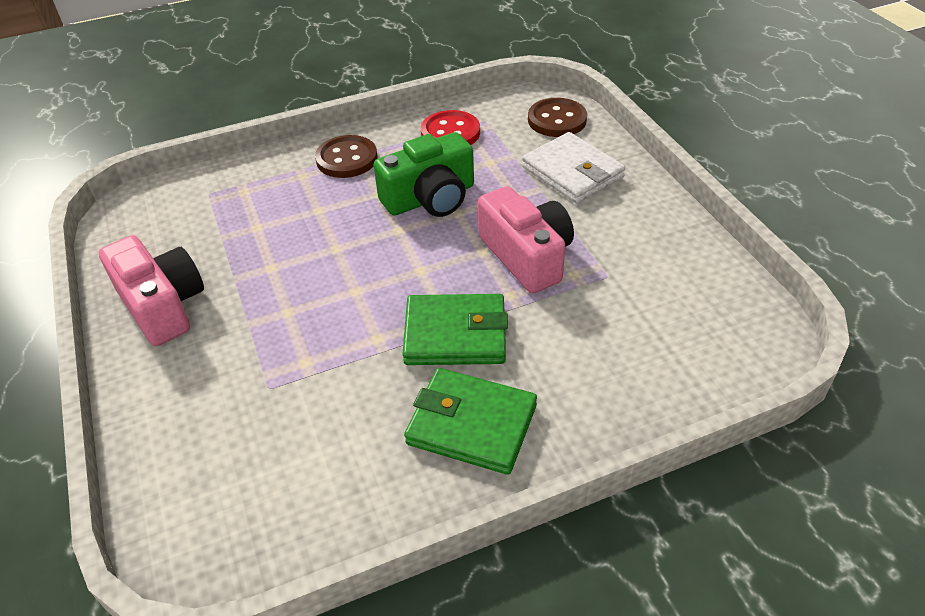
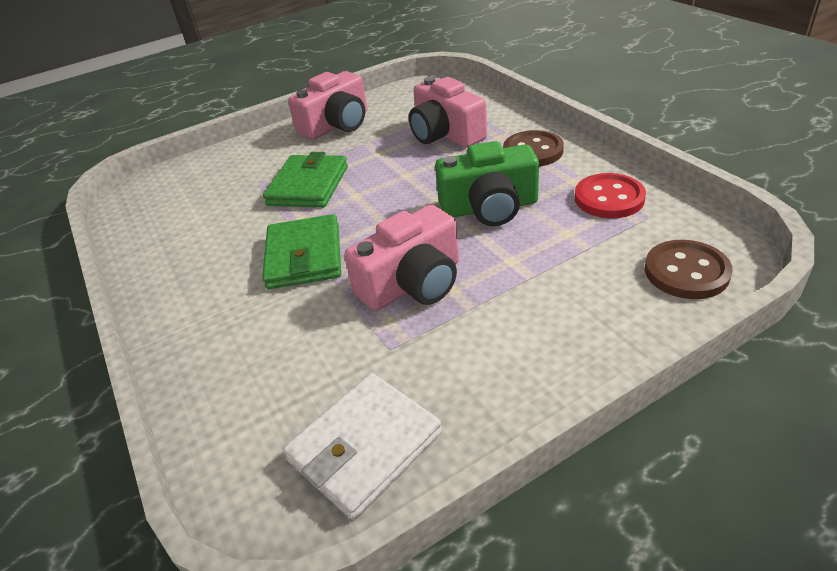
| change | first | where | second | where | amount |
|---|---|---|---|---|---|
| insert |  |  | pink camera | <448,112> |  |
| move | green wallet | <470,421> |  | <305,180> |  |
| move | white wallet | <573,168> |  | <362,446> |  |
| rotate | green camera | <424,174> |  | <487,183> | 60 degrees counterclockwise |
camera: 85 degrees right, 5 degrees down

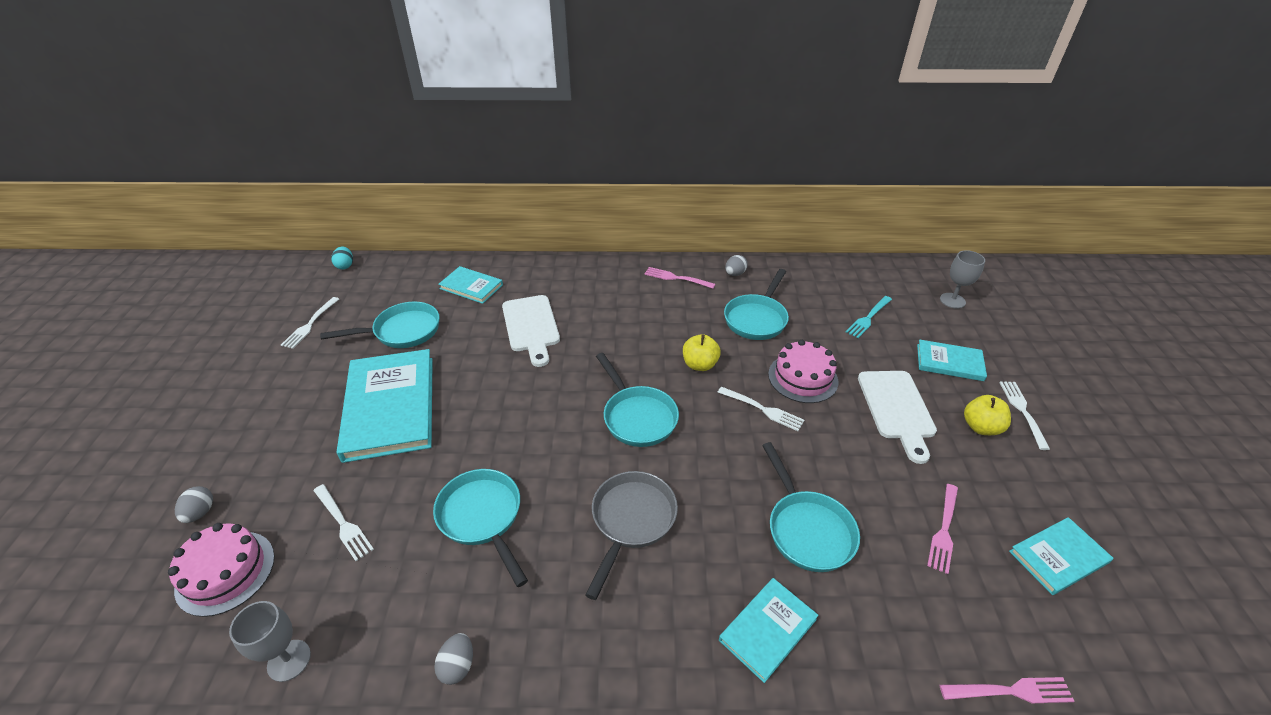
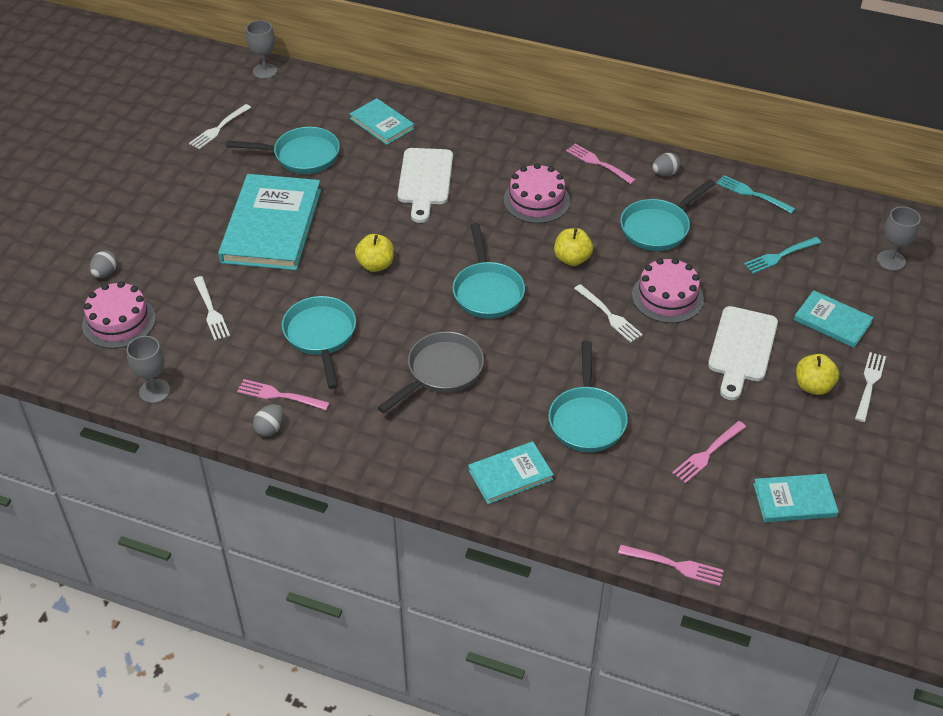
| change | first | where | second | where | amount |
|---|---|---|---|---|---|
| insert |  |  | pink fork | <283,394> |  |
| insert |  |  | yellow apple | <374,253> |  |
| insert |  |  | pink cake | <537,193> |  |
| insert |  |  | turquoise fork | <756,194> |  |
| replace | turquoise egg | <342,258> | grey goblet | <261,49> |  |
camera: 20 degrees right, 5 degrees up

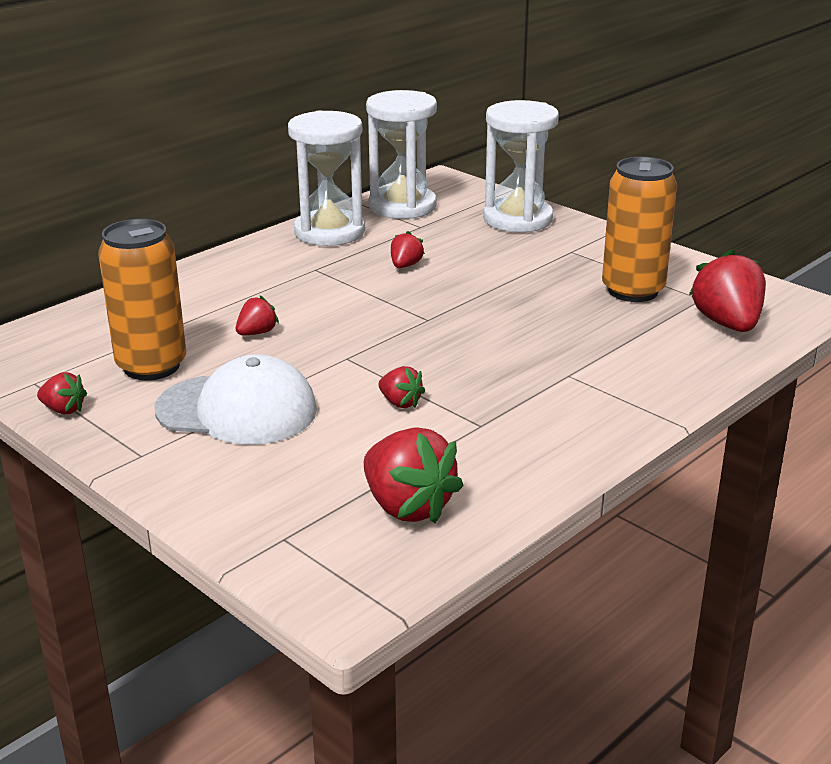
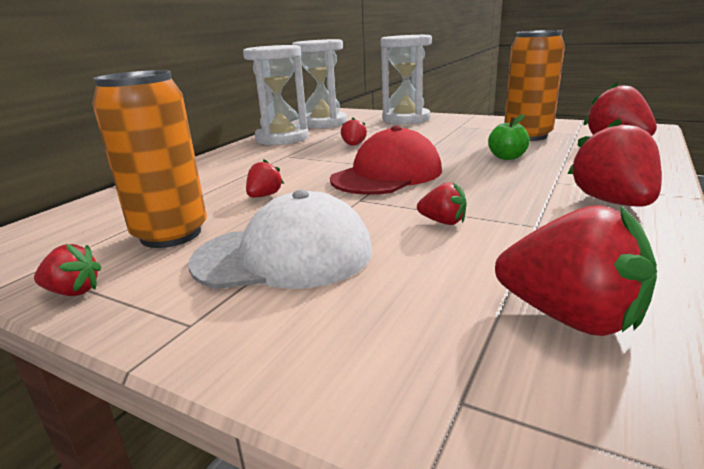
| change | first | where | second | where | amount |
|---|---|---|---|---|---|
| insert |  |  | red cap | <386,160> |  |
| insert |  |  | green apple | <509,137> |  |
| insert |  |  | red strawberry | <614,162> |  |
camera: 15 degrees left, 5 degrees down

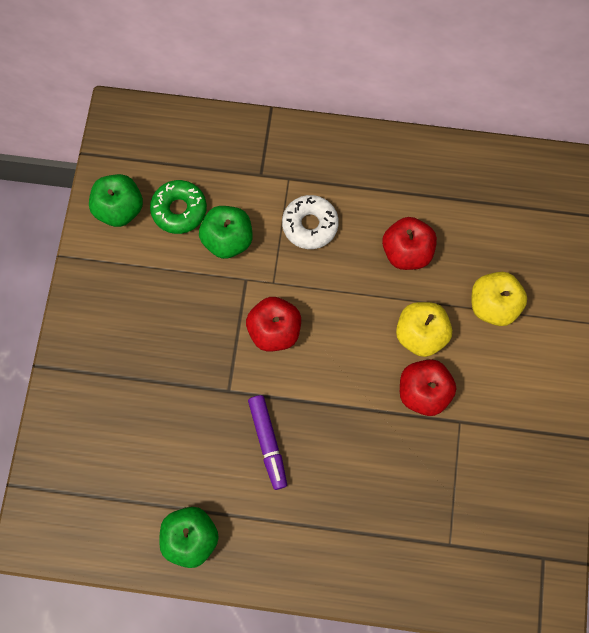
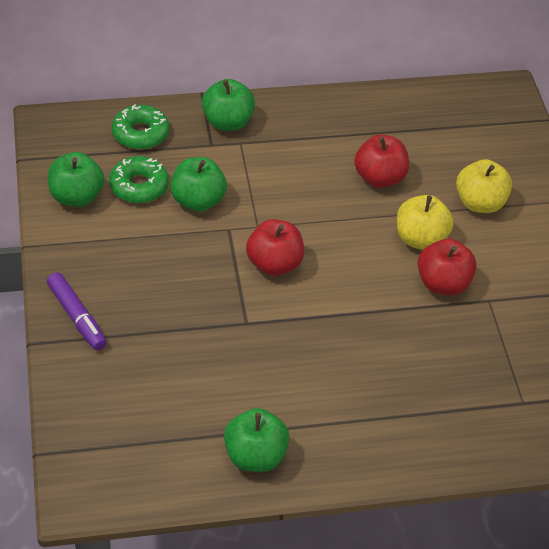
| change | first | where | second | where | amount |
|---|---|---|---|---|---|
| delete | white donut | <310,222> |  |  |  |
| insert |  |  | green donut | <140,126> |  |
| insert |  |  | green apple | <228,105> |  |
| move | purple marker | <267,442> |  | <77,311> |  |
camera: 20 degrees left, 25 degrees down

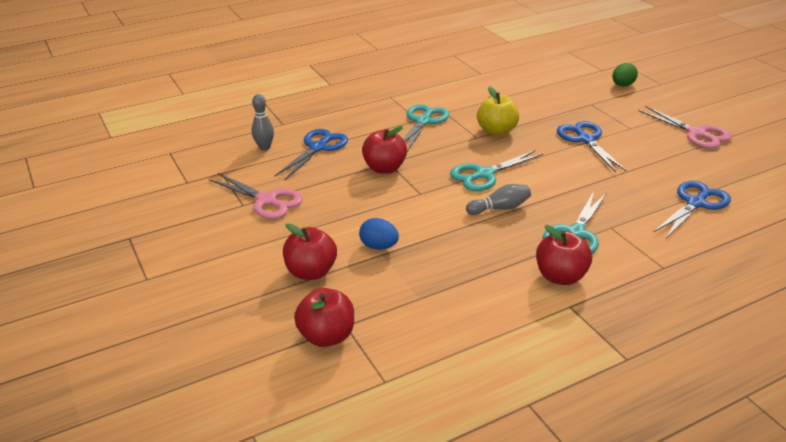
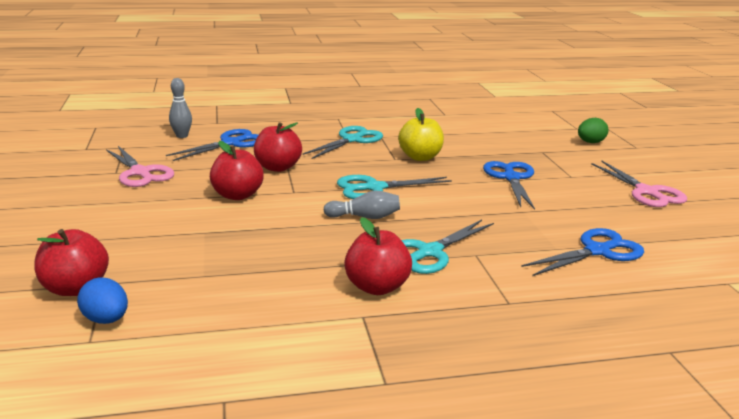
| change | first | where | second | where | amount |
|---|---|---|---|---|---|
| move | red apple | <310,251> |  | <237,170> |  |
| move | blue egg | <379,234> |  | <102,300> |  |
camera: 15 degrees right, 10 degrees down

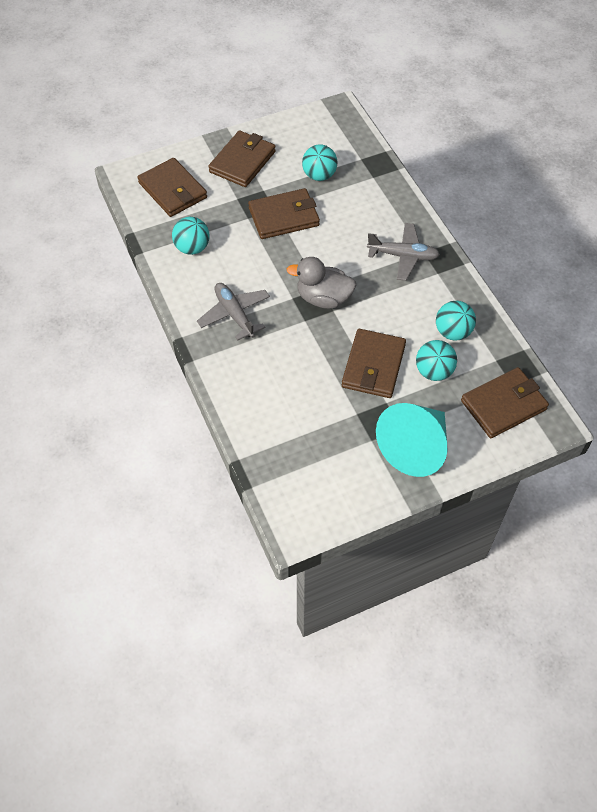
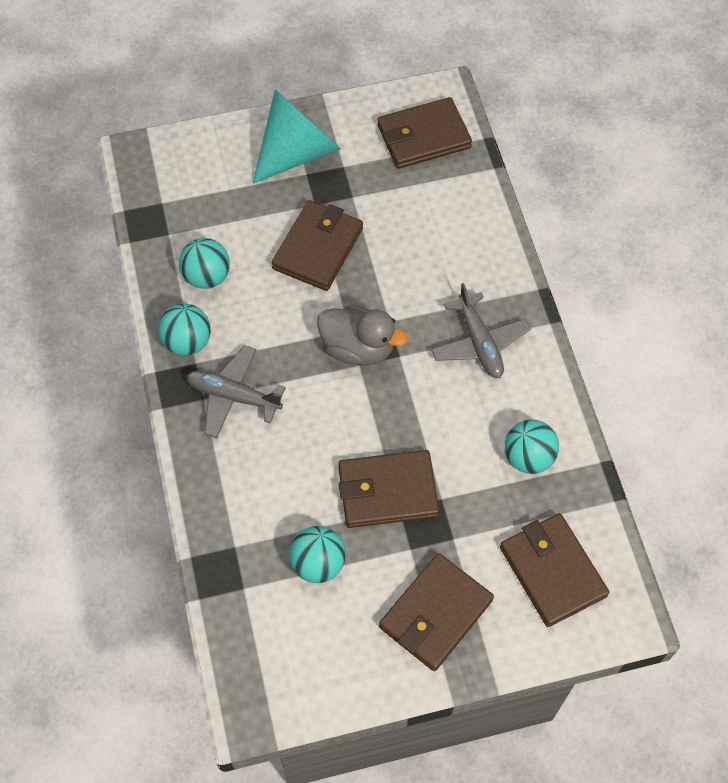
| change | first | where | second | where | amount |
|---|---|---|---|---|---|
| move | turquoise ball | <436,360> |  | <184,330> |  |
| move | brown wallet | <505,402> |  | <424,133> |  |
camera: 170 degrees left, 5 degrees up

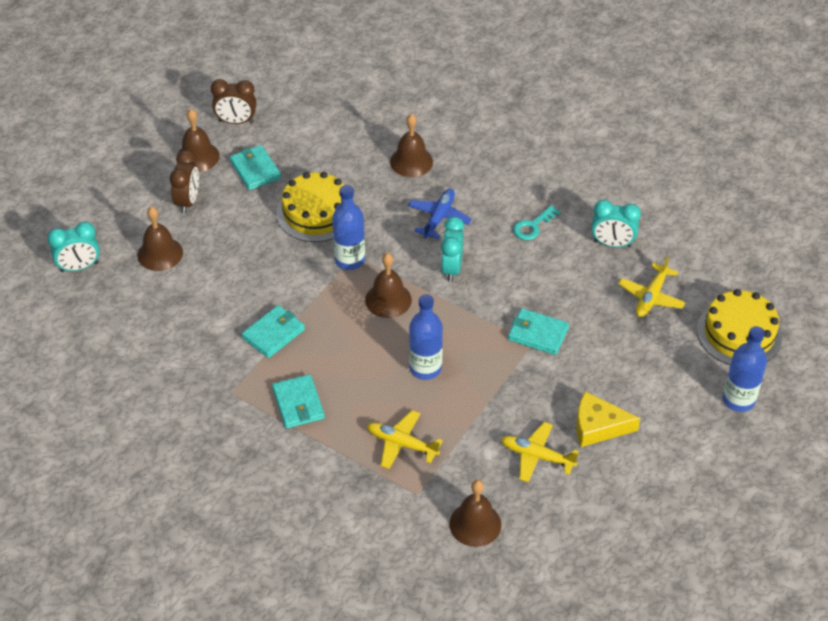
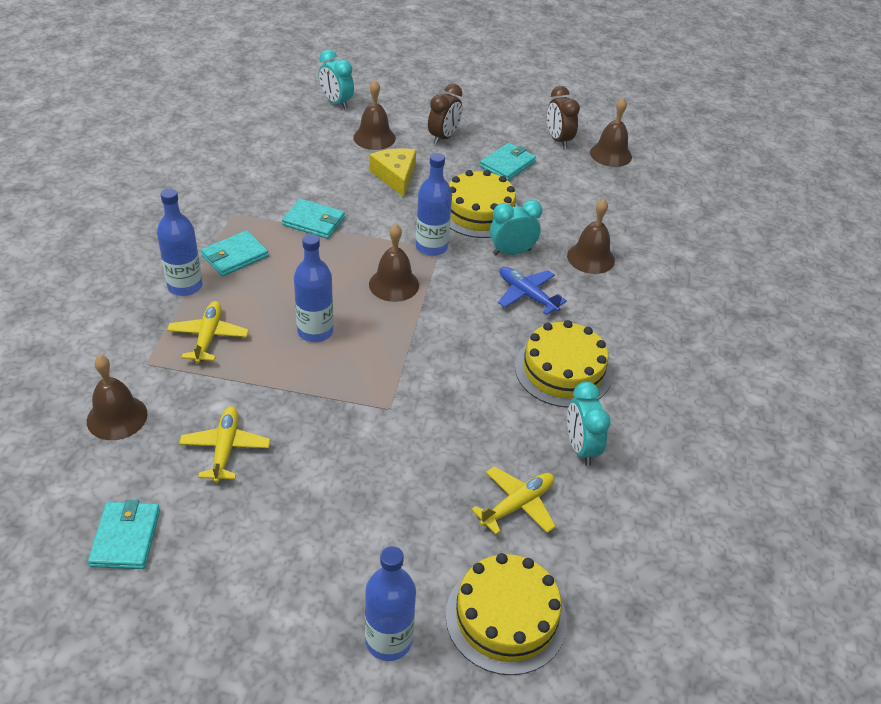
| change | first | where | second | where | amount |
|---|---|---|---|---|---|
| insert |  |  | blue bottle | <180,242> |  |
| move | brown bell | <198,140> |  | <611,132> |  |
| move | turquoise clock | <452,249> |  | <516,227> |  |
| move | turquoise wallet | <538,331> |  | <124,534> |  |
| move | yellow cheese | <608,419> |  | <392,172> |  |
| replace | turquoise key | <537,222> | yellow cake | <563,364> |  |
| rotate | brown clock | <184,182> |  | <445,114> | 45 degrees counterclockwise |
| rotate | blue plane | <440,214> |  | <532,291> | 135 degrees counterclockwise |
| rotate | yellow plane | <652,286> |  | <513,500> | 135 degrees clockwise |
camera: 65 degrees right, 5 degrees down

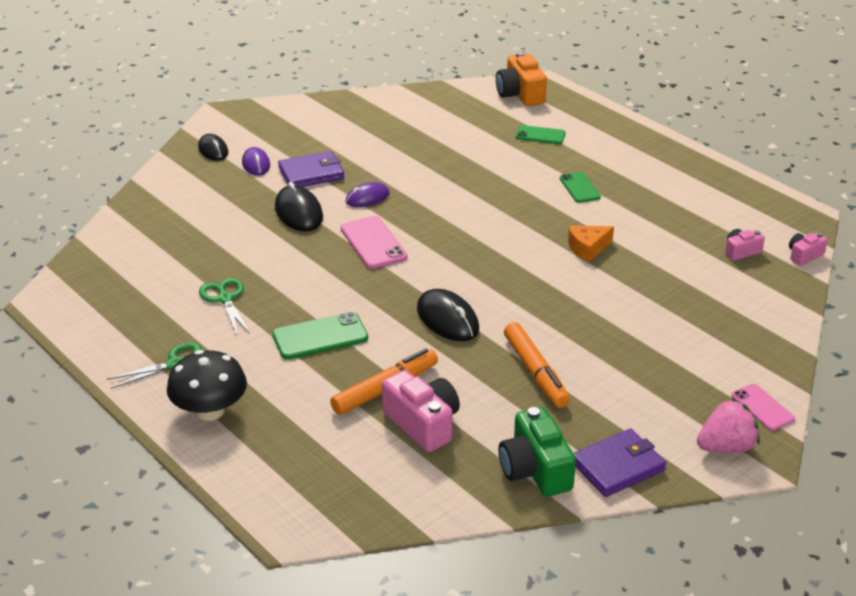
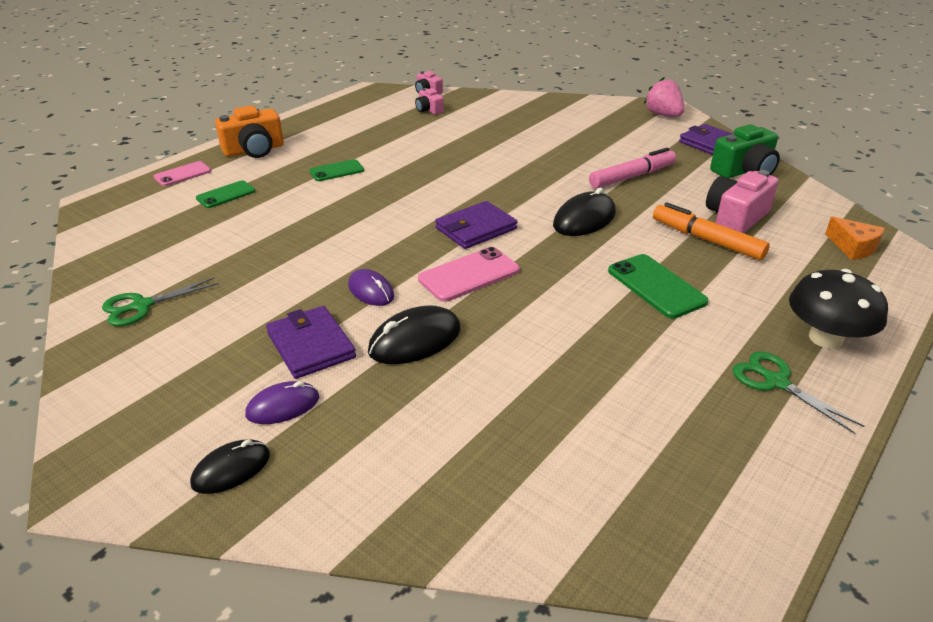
| change | first | where | second | where | amount |
|---|---|---|---|---|---|
| insert |  |  | purple wallet | <476,225> |  |
| move | green scissors | <224,306> |  | <160,301> |  |
| move | orange camera | <521,79> |  | <249,131> |  |
| move | orange cheese | <591,244> |  | <855,238> |  |
| move | pink phone | <763,407> |  | <182,173> |  |
| recolor | orange marker | <537,365> | pink marker | <632,168> |  |
| rotate | green phone | <540,134> |  | <225,194> | 45 degrees clockwise |
camera: 100 degrees left, 0 degrees up

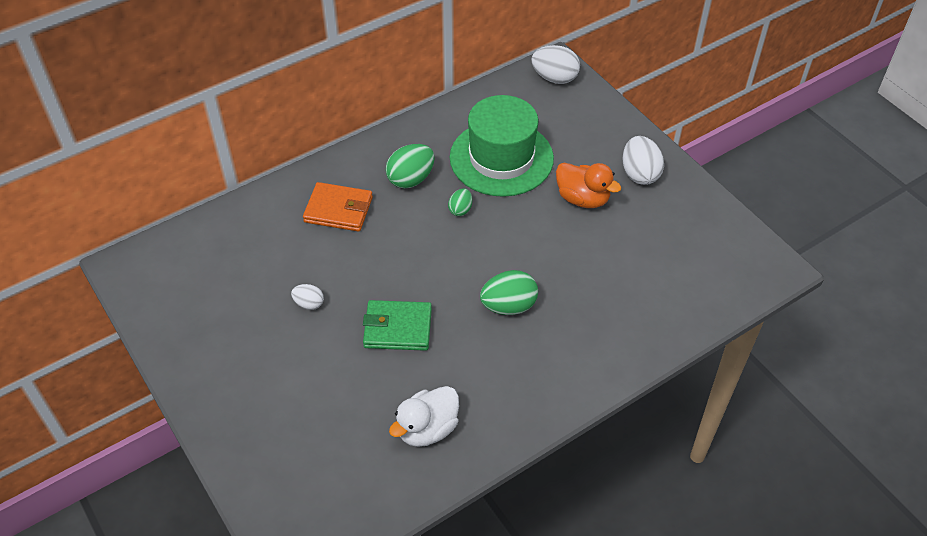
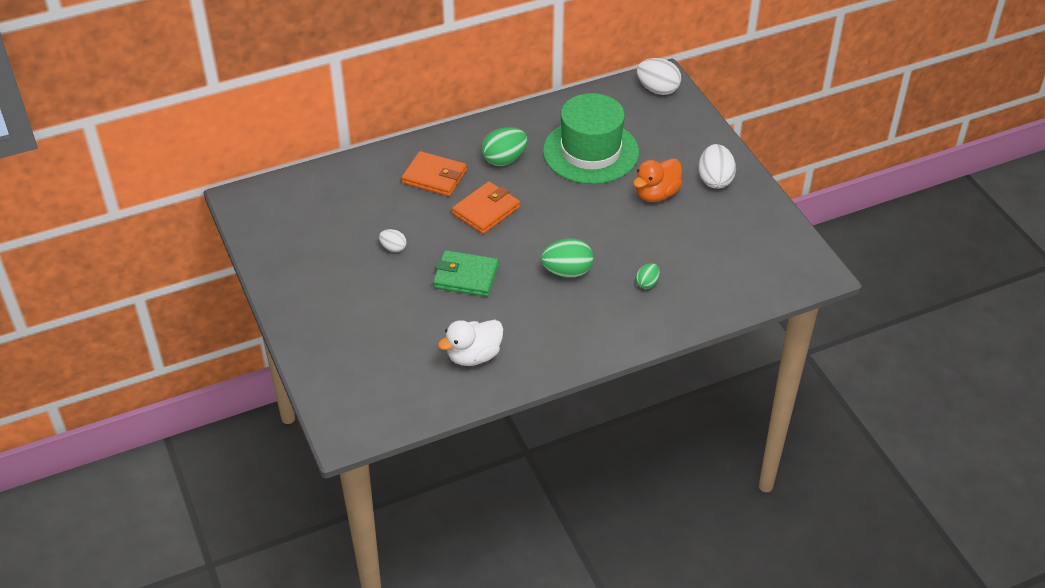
| change | first | where | second | where | amount |
|---|---|---|---|---|---|
| insert |  |  | orange wallet | <486,207> |  |
| move | green egg | <460,202> |  | <648,276> |  |
| rotate | orange duck | <589,185> |  | <658,180> | 90 degrees clockwise |
camera: 10 degrees right, 5 degrees down

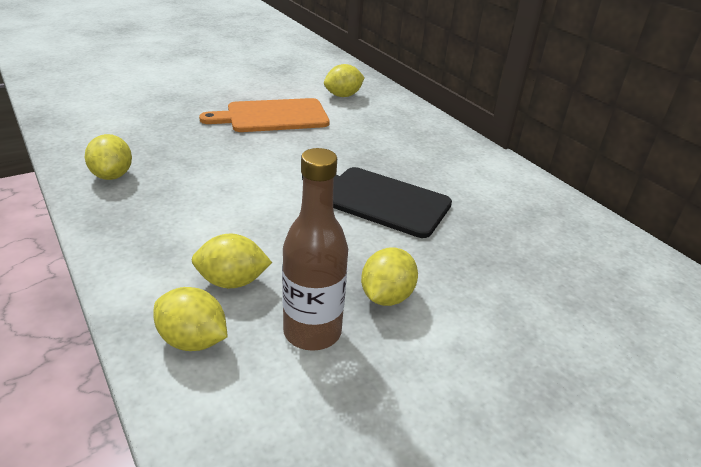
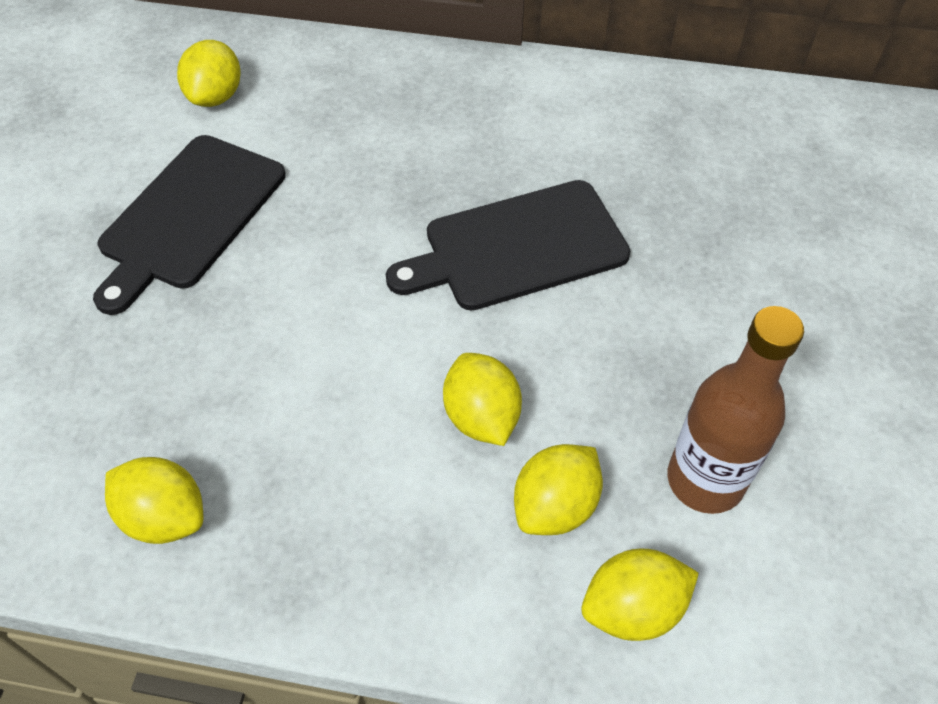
| change | first | where | second | where | amount |
|---|---|---|---|---|---|
| move | yellow lemon | <389,276> |  | <482,399> |  |
| recolor | orange cutting board | <264,115> | black cutting board | <189,225> |  |
camera: 45 degrees left, 20 degrees up

